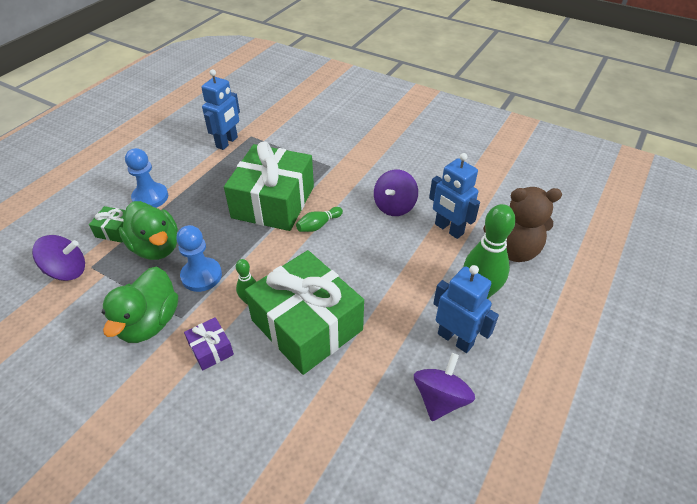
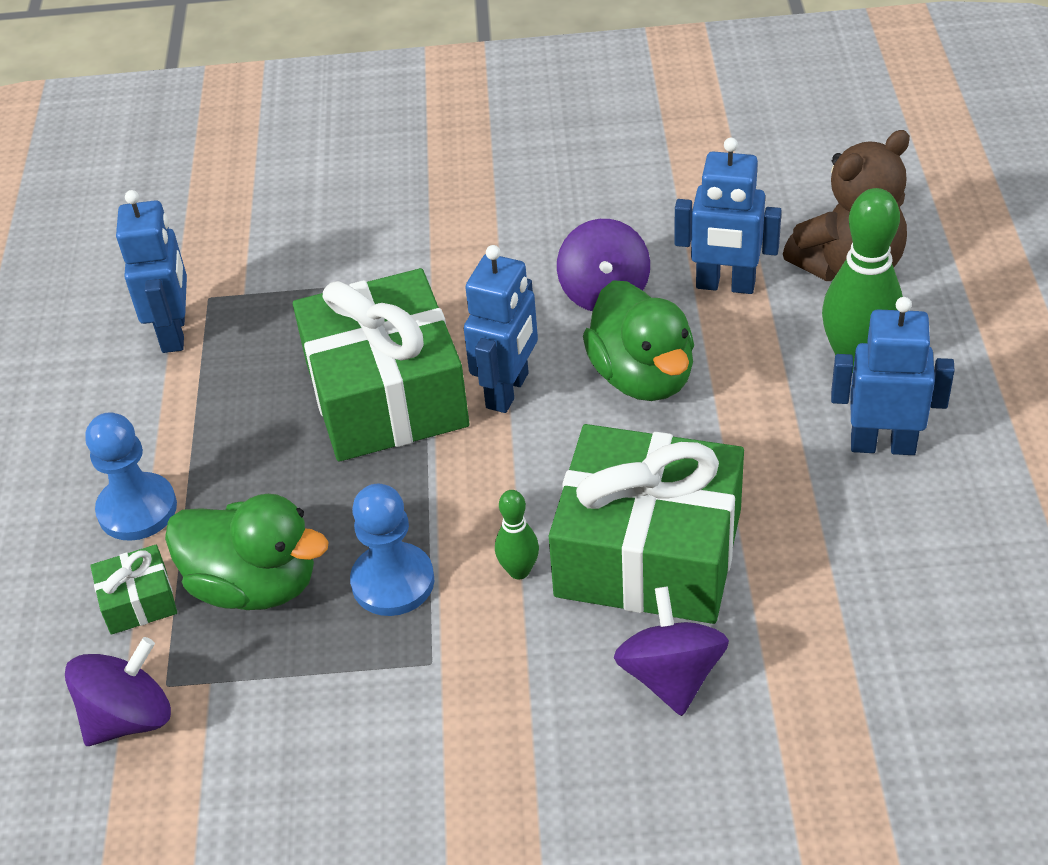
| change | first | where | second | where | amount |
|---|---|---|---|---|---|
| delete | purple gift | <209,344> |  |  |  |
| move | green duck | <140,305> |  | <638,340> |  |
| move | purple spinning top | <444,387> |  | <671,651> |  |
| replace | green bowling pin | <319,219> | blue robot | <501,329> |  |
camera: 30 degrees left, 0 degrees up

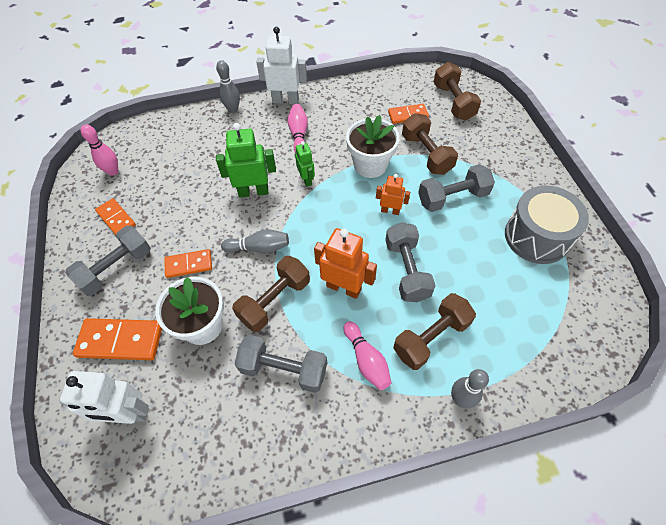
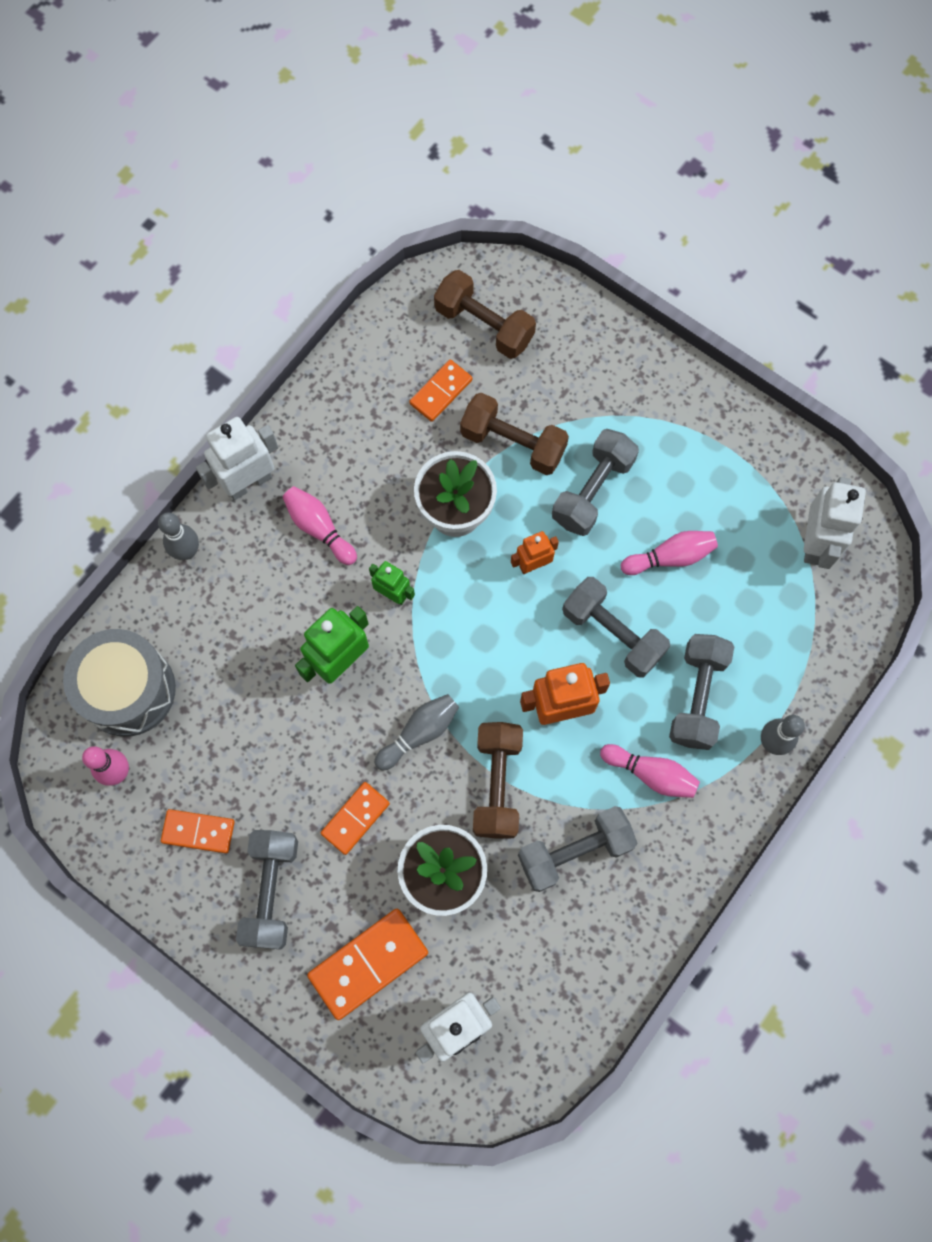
| change | first | where | second | where | amount |
|---|---|---|---|---|---|
| insert |  |  | pink bowling pin | <669,553> |  |
| insert |  |  | white robot | <835,523> |  |
| move | grey drum | <547,225> |  | <119,683> |  |
| recolor | brown dumbbell | <434,331> | grey dumbbell | <701,692> |  |
camera: 40 degrees left, 15 degrees up

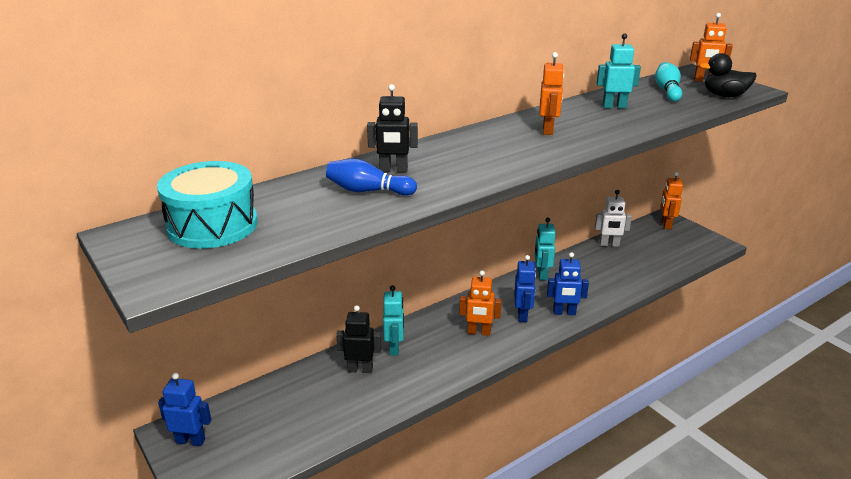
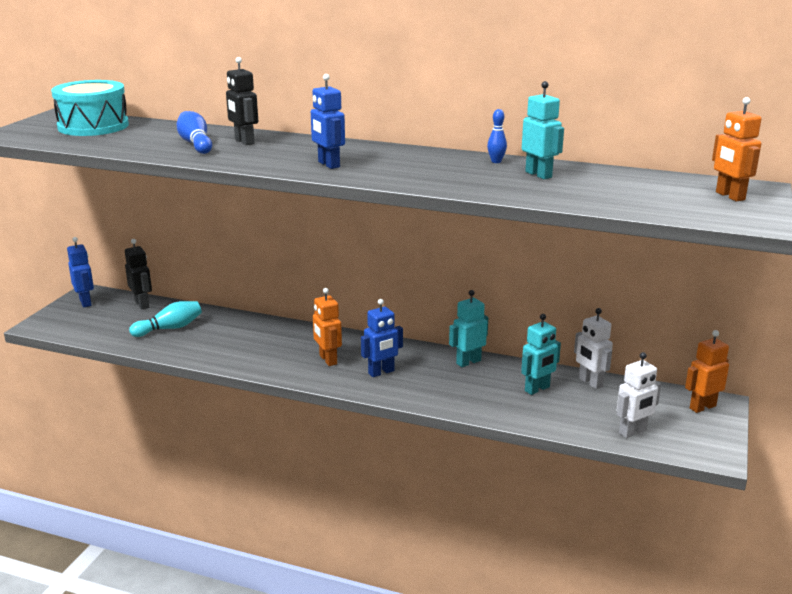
| change | first | where | second | where | amount |
|---|---|---|---|---|---|
| delete | orange robot | <552,93> |  |  |  |
| delete | black duck | <728,75> |  |  |  |
| insert |  |  | blue bowling pin | <497,136> |  |
| insert |  |  | white robot | <638,395> |  |
| move | black robot | <359,339> |  | <138,274> |  |
| move | turquoise robot | <393,320> |  | <541,354> |  |
| move | blue robot | <568,283> |  | <328,121> |  |
| move | turquoise bowling pin | <668,81> |  | <165,319> |  |
camera: 55 degrees right, 5 degrees down

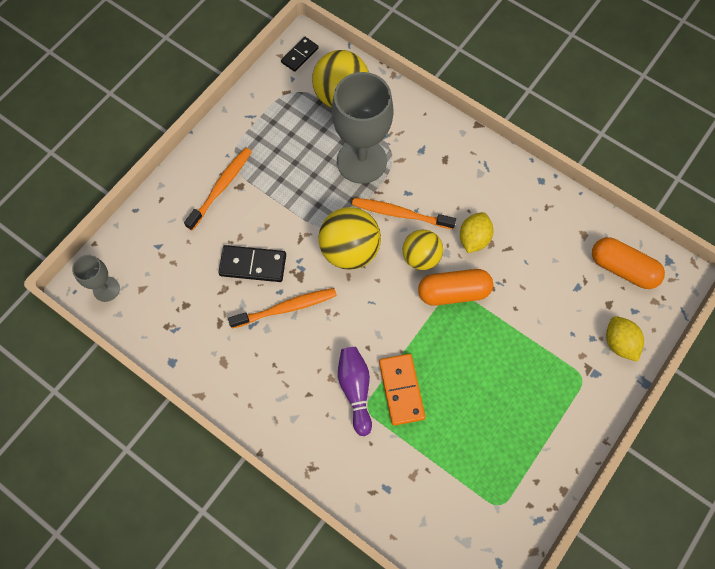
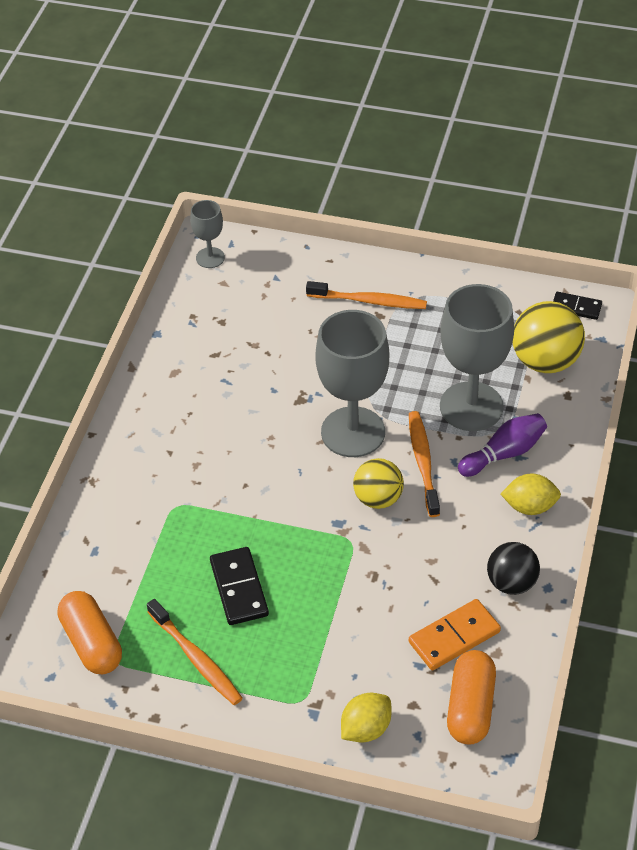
| change | first | where | second | where | amount |
|---|---|---|---|---|---|
| insert |  |  | black ball | <513,568> |  |
| move | black domino | <252,263> |  | <239,586> |  |
| move | orange toothbrush | <282,308> |  | <195,652> |  |
| move | purple bowling pin | <355,391> |  | <502,445> |  |
| move | orange domino | <402,390> |  | <455,634> |  |
| move | orange capsule | <455,287> |  | <90,632> |  |
| move | yellow lemon | <476,232> |  | <531,494> |  |
| replace | yellow ball | <349,238> | grey goblet | <352,383> |  |
camera: 70 degrees right, 20 degrees down

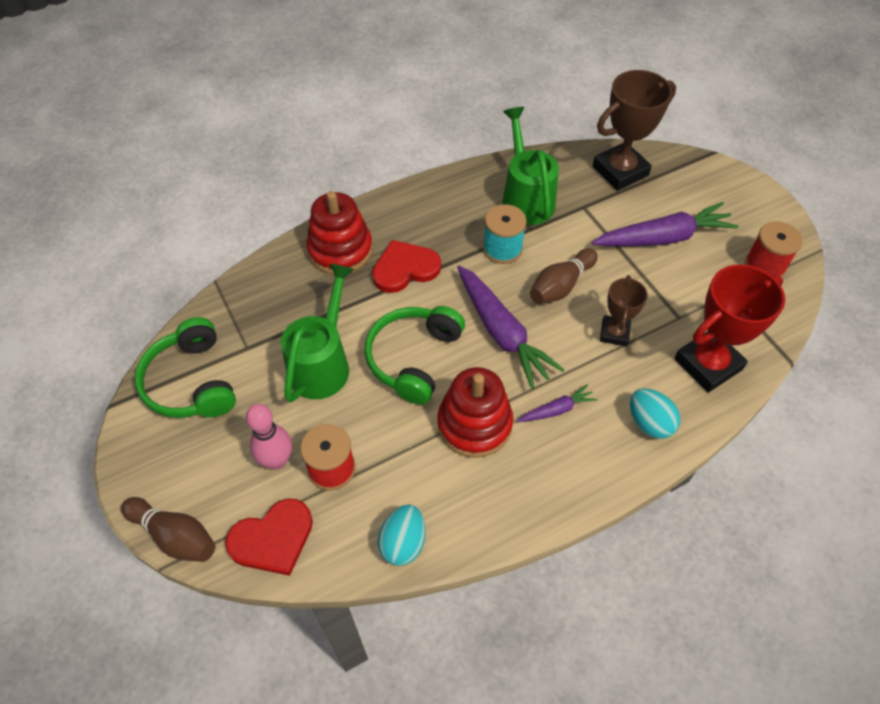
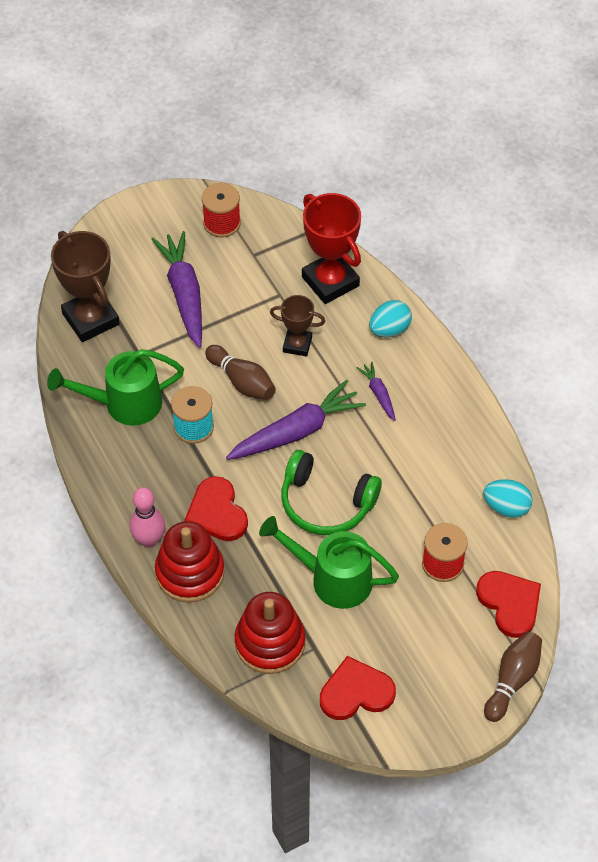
| change | first | where | second | where | amount |
|---|---|---|---|---|---|
| move | pink bowling pin | <269,436> |  | <147,517> |  |
| move | red stacking toy | <475,412> |  | <270,633> |  |
| replace | green headphones | <185,367> | red heart | <358,688> |  |
camera: 90 degrees left, 0 degrees up

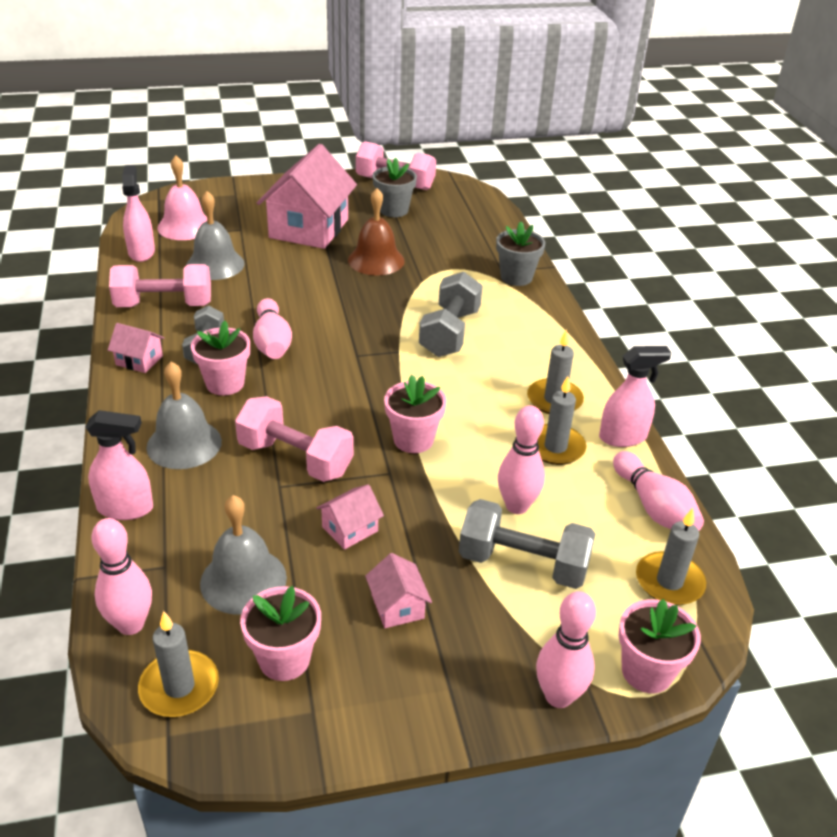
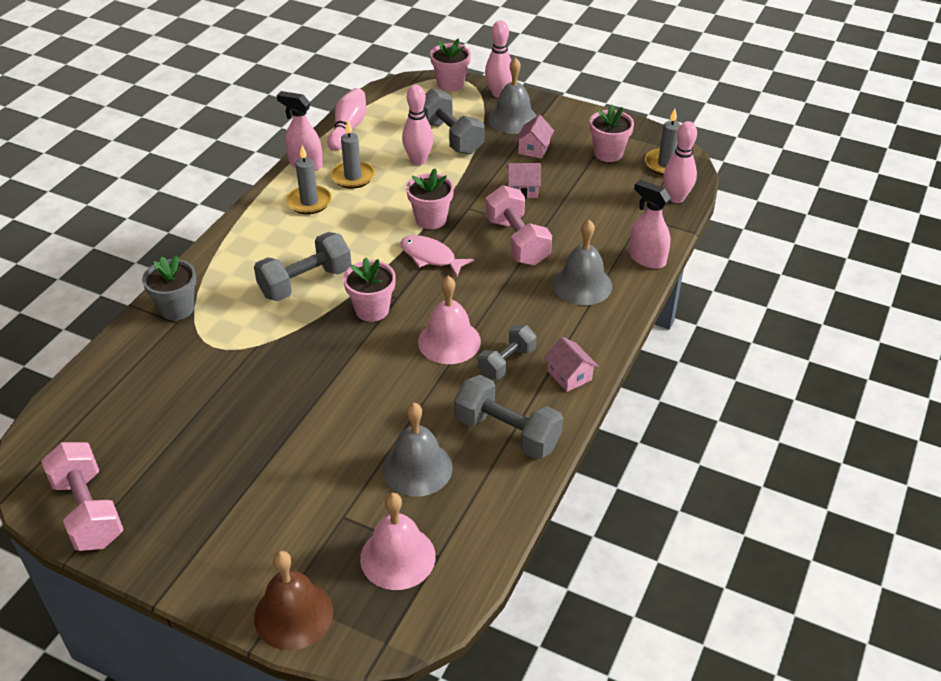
| change | first | where | second | where | amount |
|---|---|---|---|---|---|
| delete | pink spray bottle | <138,213> |  |  |  |
| delete | pink house | <307,196> |  |  |  |
| delete | grey flower pot | <394,187> |  |  |  |
| delete | grey candle | <671,557> |  |  |  |
| insert |  |  | pink fish | <437,255> |  |
| move | pink flower pot | <220,358> |  | <369,290> |  |
| move | grey bell | <243,555> |  | <512,95> |  |
| move | brown bell | <376,231> |  | <293,601> |  |
| replace | pink bowling pin | <272,328> | pink bell | <449,320> |  |
| recolor | pink dumbbell | <160,285> | grey dumbbell | <508,417> |  |
camera: 140 degrees left, 5 degrees up

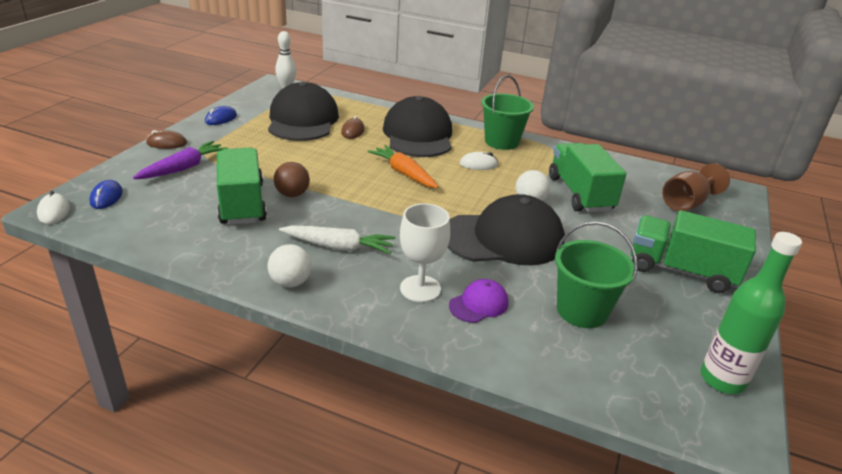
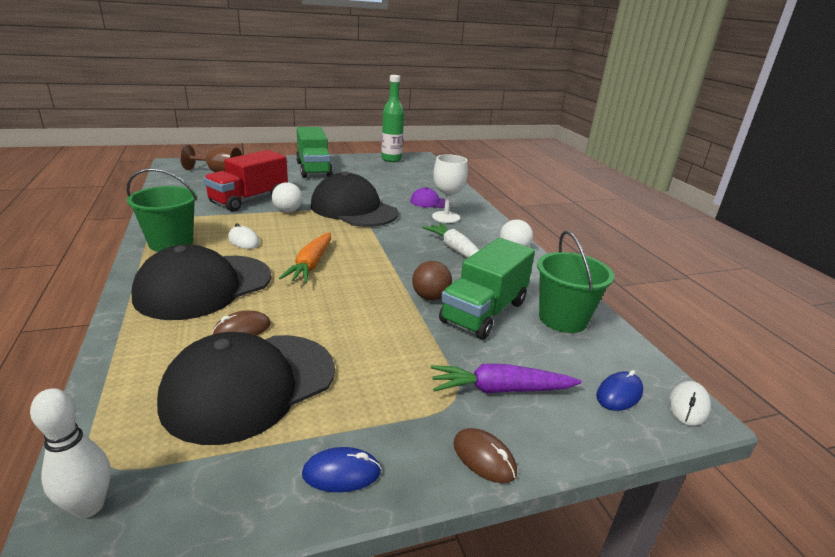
| change | first | where | second | where | amount |
|---|---|---|---|---|---|
| move | green bucket | <596,274> |  | <575,282> |  |
| recolor | green truck | <587,178> | red truck | <245,181> |  |
camera: 130 degrees left, 5 degrees down

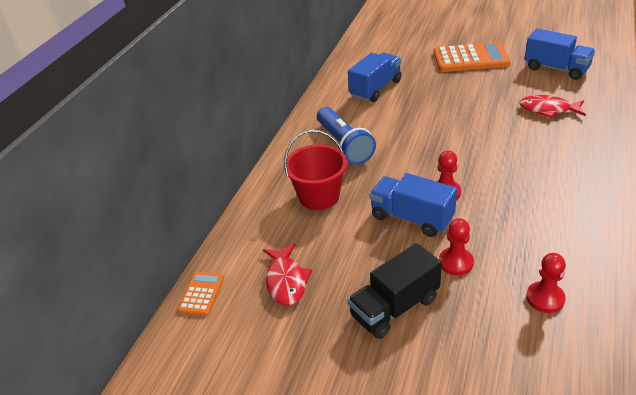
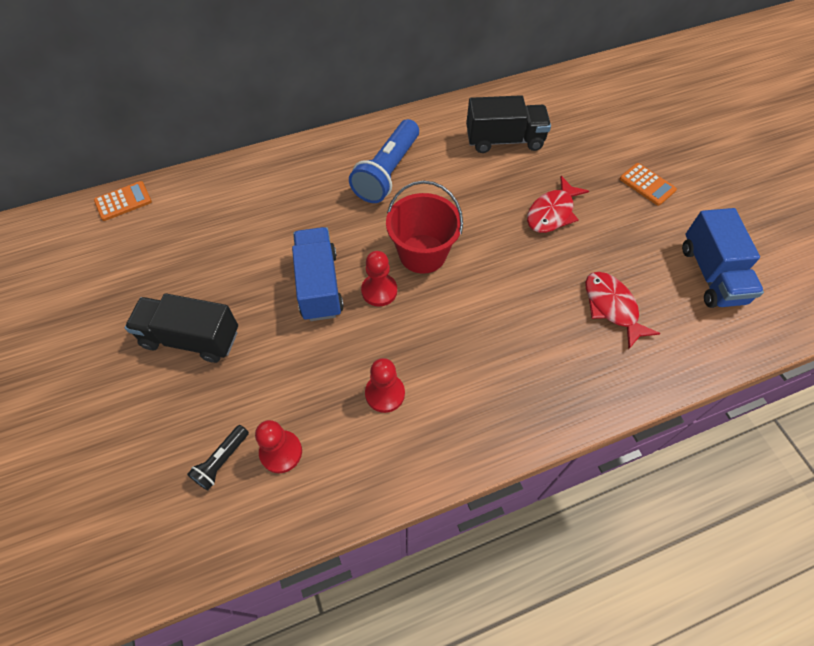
| change | first | where | second | where | amount |
|---|---|---|---|---|---|
| insert |  |  | black flashlight | <218,458> |  |
| move | red fish | <287,274> |  | <558,204> |  |
| move | red bucket | <315,170> |  | <424,227> |  |
| move | red pawn | <456,246> |  | <385,385> |  |
| recolor | blue truck | <374,77> | black truck | <508,124> |  |
| resize | orange calculator | <472,57> |  | <648,184> | x0.50 |
camera: 45 degrees right, 20 degrees up

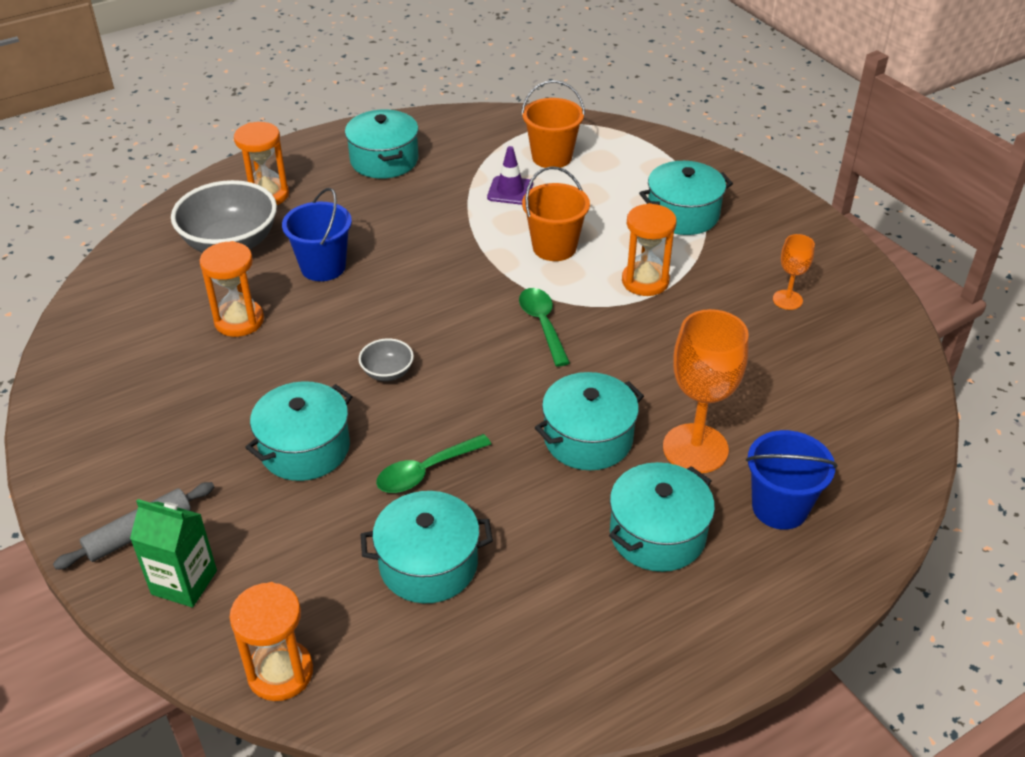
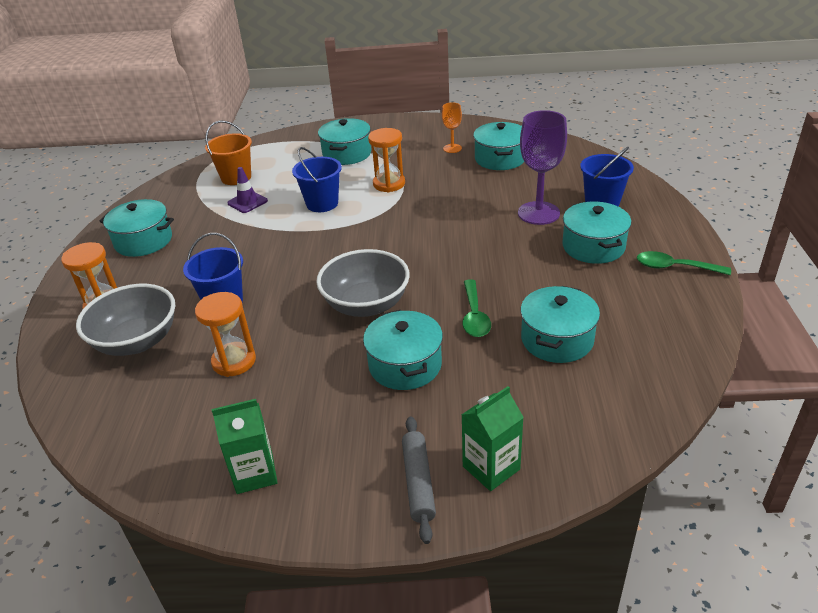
| change | first | where | second | where | amount |
|---|---|---|---|---|---|
| delete | orange hourglass | <271,641> |  |  |  |
| insert |  |  | green carton | <244,446> |  |
| move | green spoon | <544,327> |  | <684,263> |  |
| move | turquoise pot | <589,421> |  | <498,146> |  |
| recolor | orange bucket | <556,213> | blue bucket | <317,179> |  |
| recolor | orange goblet | <706,391> | purple goblet | <542,167> |  |
| resize | grey bowl | <386,359> |  | <363,283> | x2.12 |
camera: 55 degrees left, 5 degrees down

